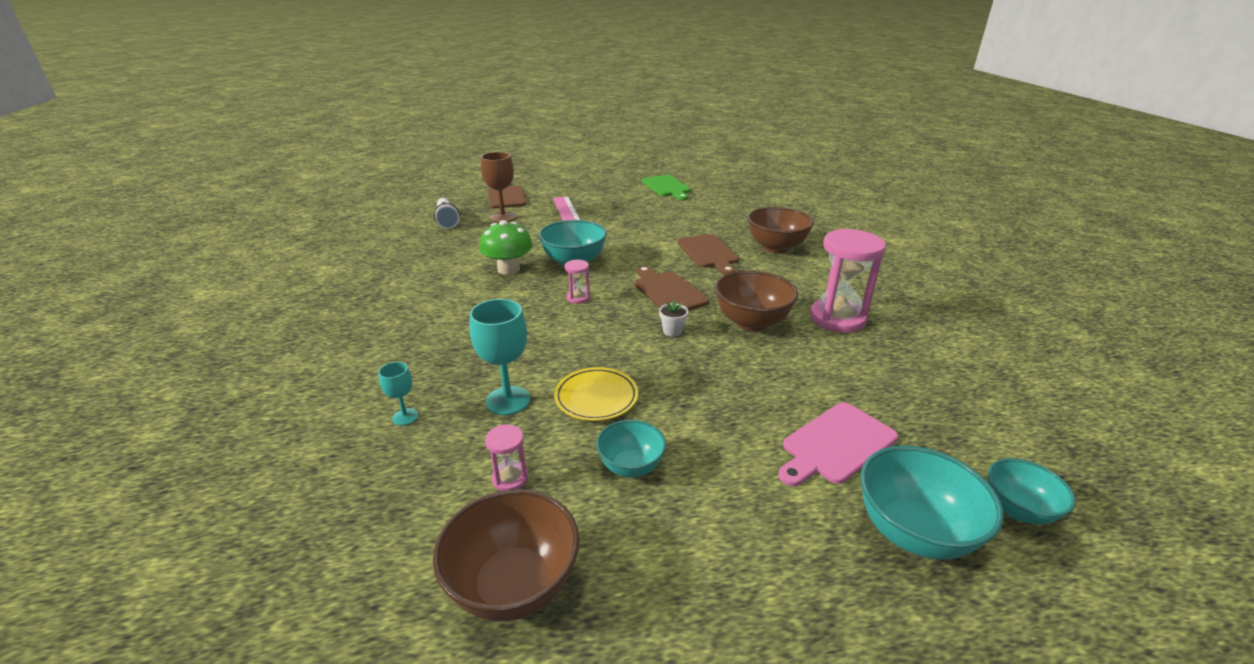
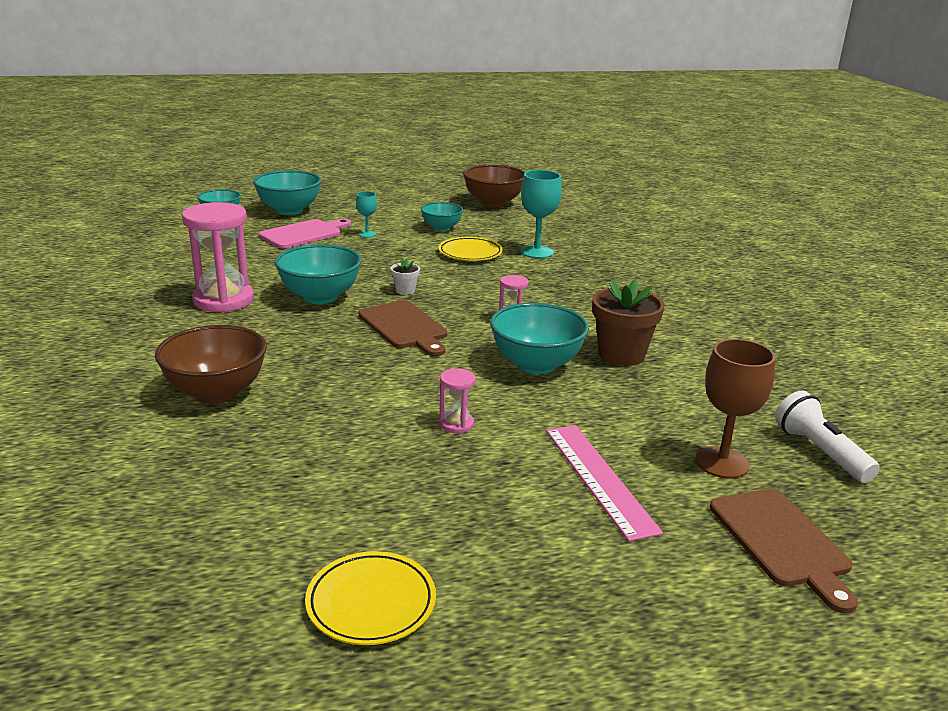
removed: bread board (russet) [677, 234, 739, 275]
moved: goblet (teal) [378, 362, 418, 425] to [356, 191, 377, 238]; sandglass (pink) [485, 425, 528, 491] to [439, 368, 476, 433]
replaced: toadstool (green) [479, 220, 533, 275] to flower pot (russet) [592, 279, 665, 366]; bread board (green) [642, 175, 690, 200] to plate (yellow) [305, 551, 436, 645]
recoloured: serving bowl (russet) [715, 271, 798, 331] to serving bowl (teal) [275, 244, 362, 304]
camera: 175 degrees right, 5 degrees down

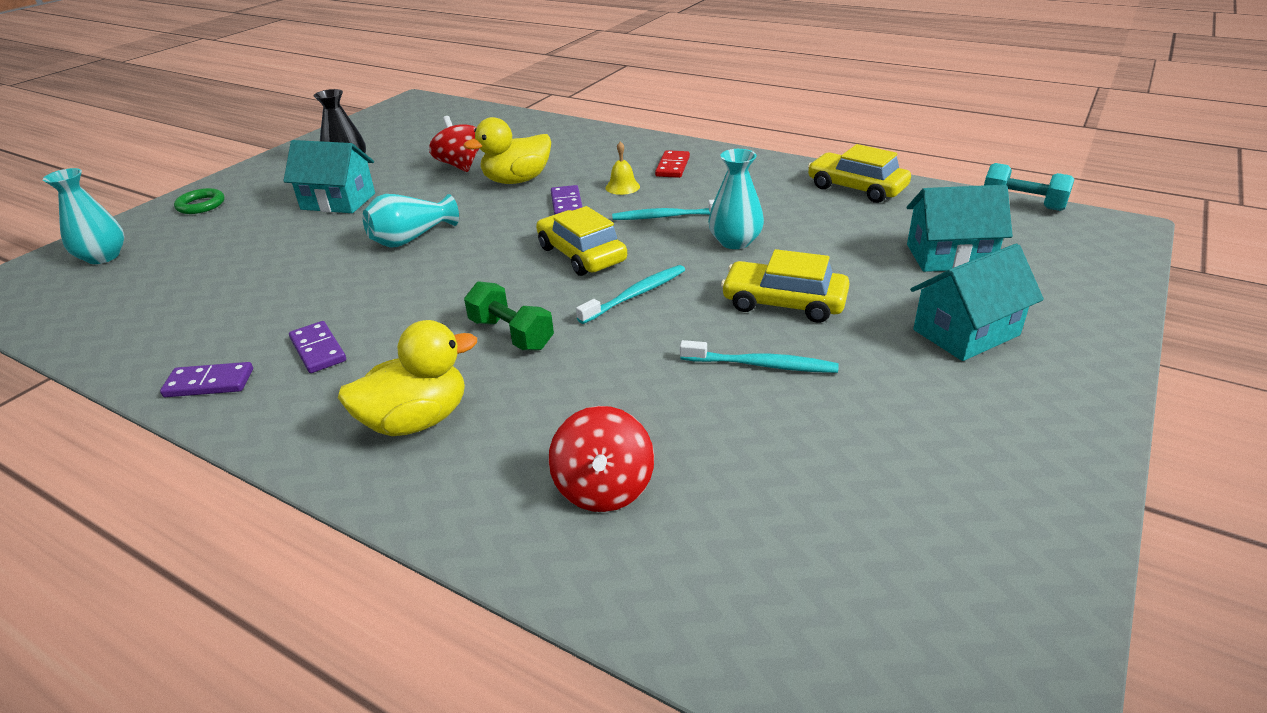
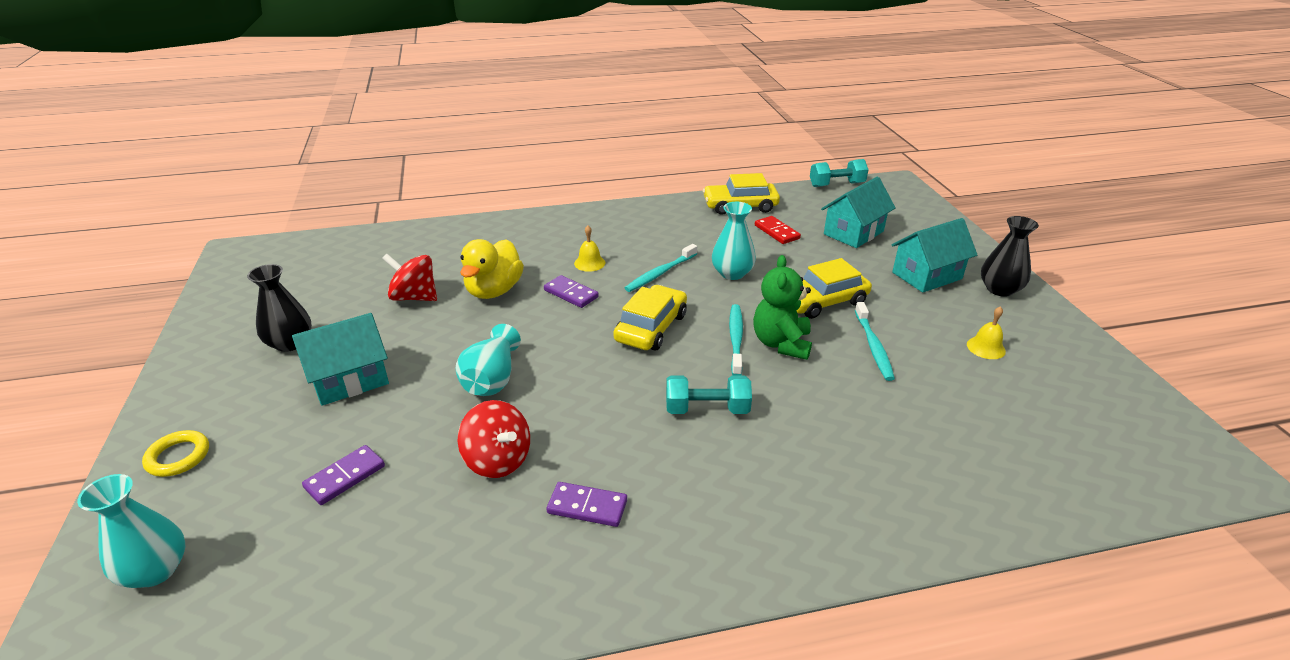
removed: duck (yellow) [338, 320, 477, 436]
added: teddy bear (green) [753, 255, 812, 360]; bell (yellow) [967, 306, 1006, 359]; flower vase (black) [981, 216, 1039, 297]
moved: domino (purple) [160, 362, 253, 397] to [302, 445, 385, 505]; spinning top (scarlet) [548, 406, 654, 512] to [458, 400, 530, 478]; domino (scarlet) [655, 150, 690, 178] to [755, 216, 801, 244]
recoloured: ring (green) [174, 188, 224, 214] to ring (yellow) [142, 430, 209, 477]; free weight (green) [464, 281, 554, 350] to free weight (teal) [666, 375, 752, 414]
turned: car (yellow) [536, 206, 627, 276] = [613, 285, 687, 351] 105 degrees clockwise; toothbrush (teal) [680, 340, 839, 373] = [855, 302, 895, 381] 120 degrees clockwise; cottage (teal) [910, 243, 1044, 361] = [891, 218, 978, 293] 45 degrees clockwise
camera: 45 degrees left, 0 degrees up

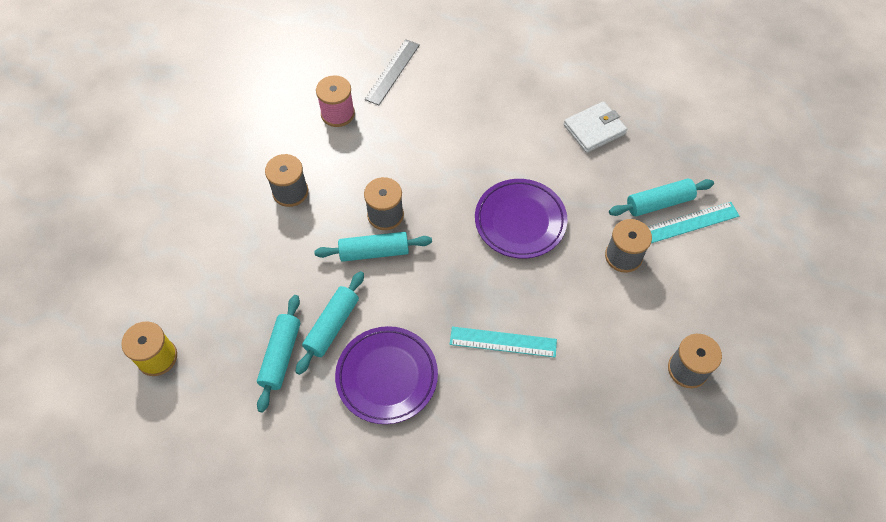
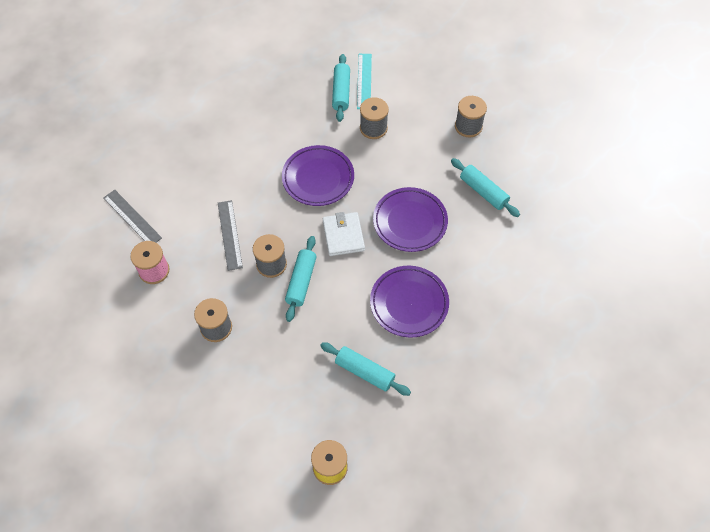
added: ruler (ash-grey) [218, 200, 243, 271]
moved: dough roller (teal) [295, 271, 364, 375] to [451, 158, 520, 217]; billfold (snow-white) [564, 101, 627, 153] to [323, 212, 365, 256]
replaced: ruler (teal) [450, 327, 557, 357] to plate (purple) [373, 187, 448, 252]
camera: 70 degrees left, 0 degrees up

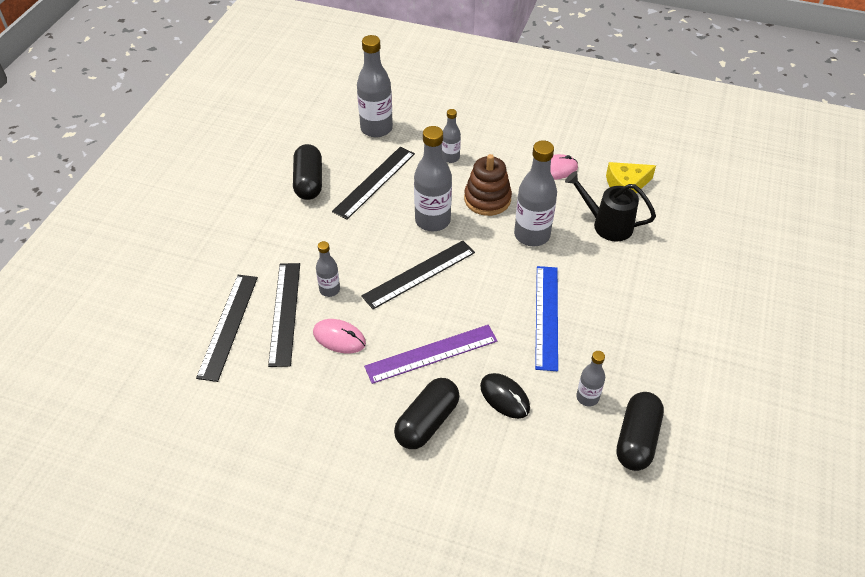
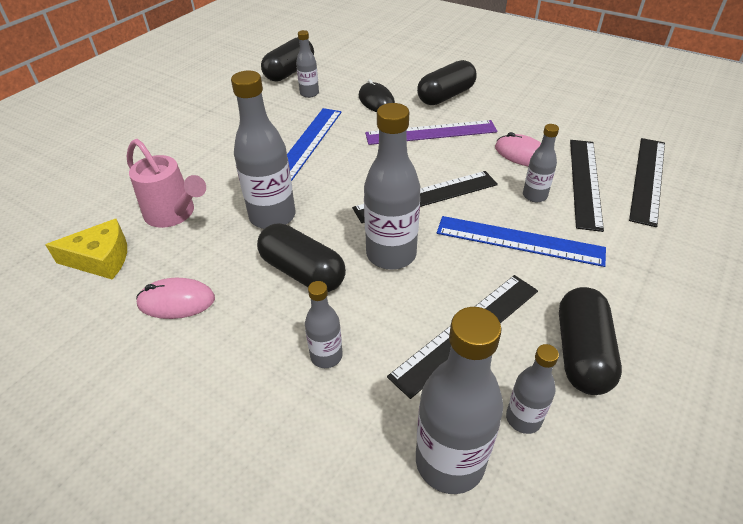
added: ruler (royal blue) [437, 216, 606, 267]; bottle (ash-grey) [506, 344, 559, 434]
replaced: stacking toy (russet) [464, 154, 512, 216] to capsule (black) [257, 223, 346, 292]
recoloured: watering pot (black) [565, 171, 656, 241] to watering pot (pink) [127, 139, 206, 228]
camera: 165 degrees left, 5 degrees down

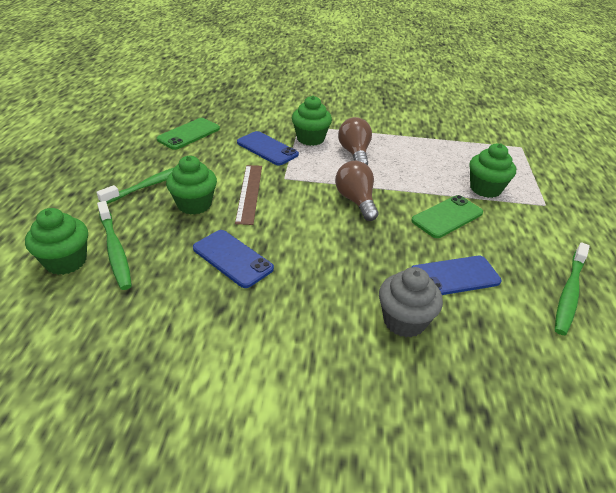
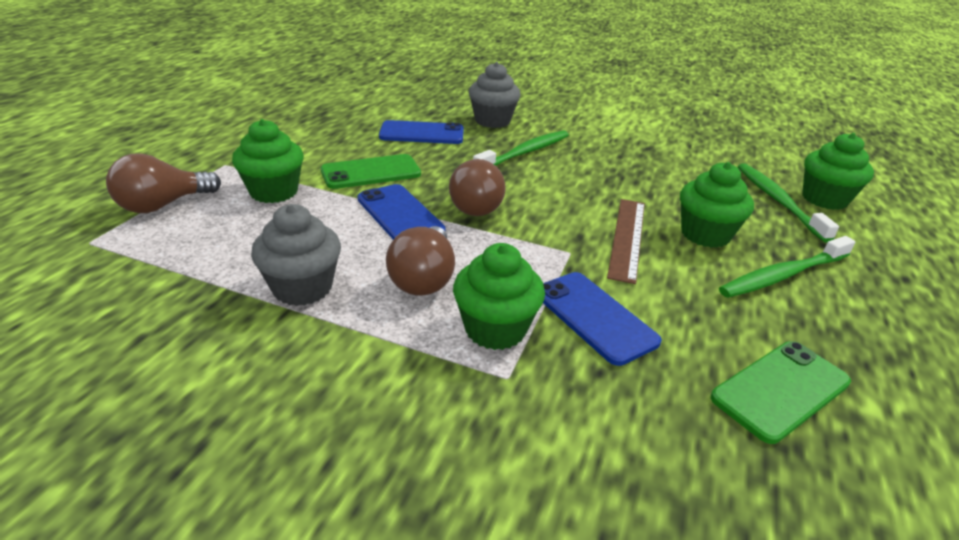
added: light bulb (russet) [106, 153, 221, 213]; cupcake (ash-grey) [251, 204, 341, 306]
moved: mobile phone (royal blue) [193, 230, 274, 288] to [358, 184, 446, 240]; toothbrush (green) [555, 243, 590, 335] to [473, 131, 569, 166]
camera: 165 degrees left, 5 degrees down

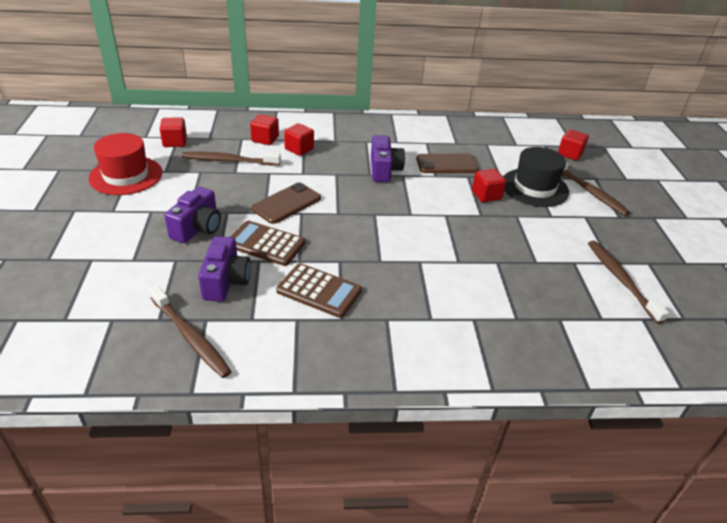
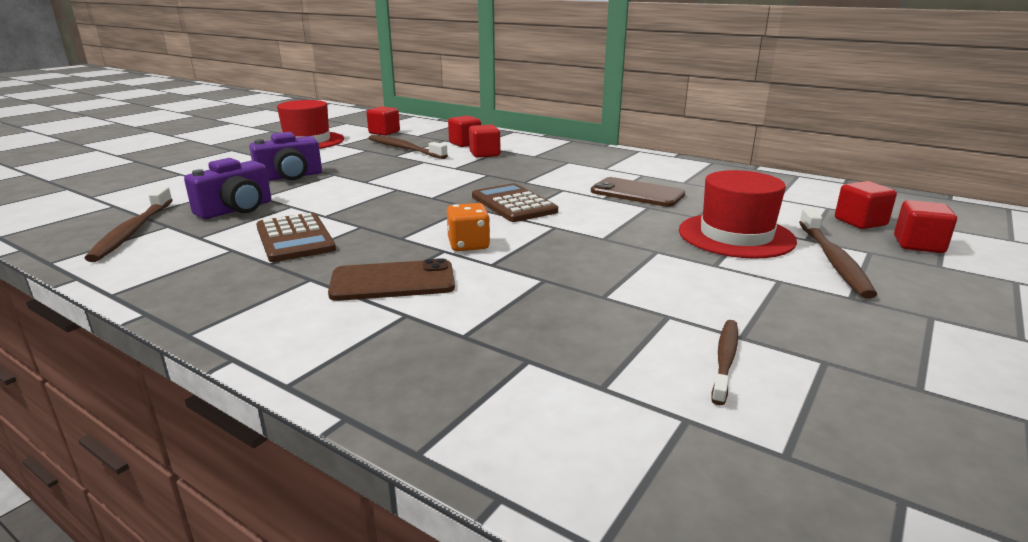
removed: compact camera (purple) [371, 135, 405, 182]
added: die (orange-coloured) [447, 203, 490, 251]
moved: calculator (russet) [231, 220, 306, 266] to [472, 183, 558, 222]; mobile phone (russet) [251, 182, 321, 224] to [328, 258, 455, 301]; solid cube (scarlet) [472, 169, 506, 202] to [894, 200, 957, 253]
recoloured: tall hat (black) [503, 147, 569, 207] to tall hat (scarlet) [679, 170, 797, 259]
resized: toothbrush (russet) [588, 241, 669, 324] = [711, 320, 738, 405] x0.62
camera: 40 degrees right, 15 degrees down

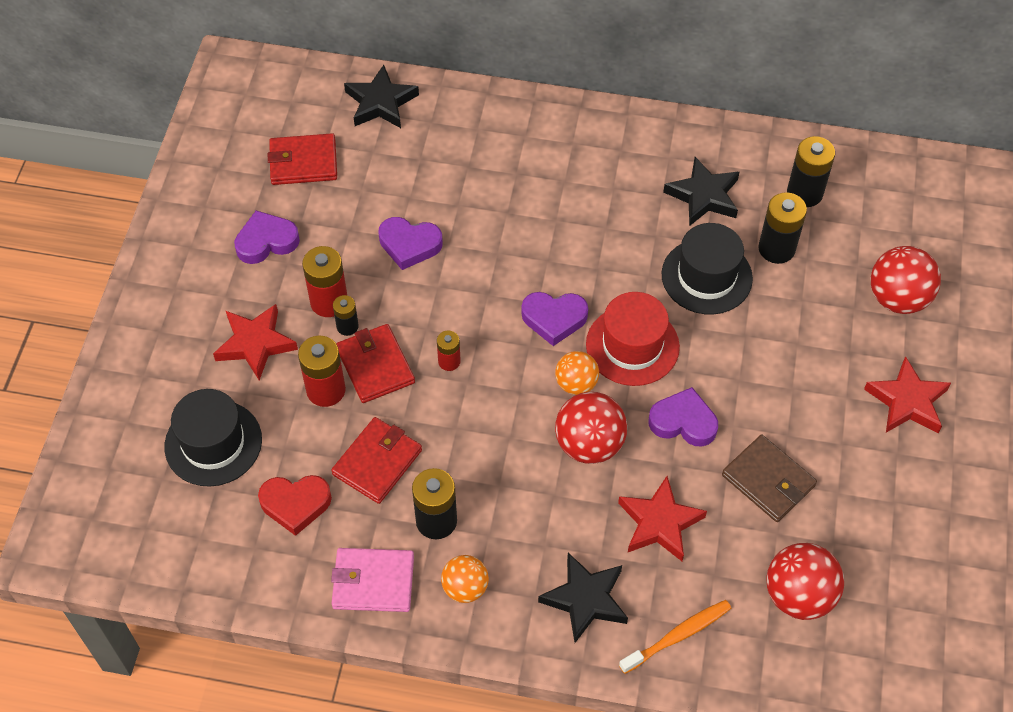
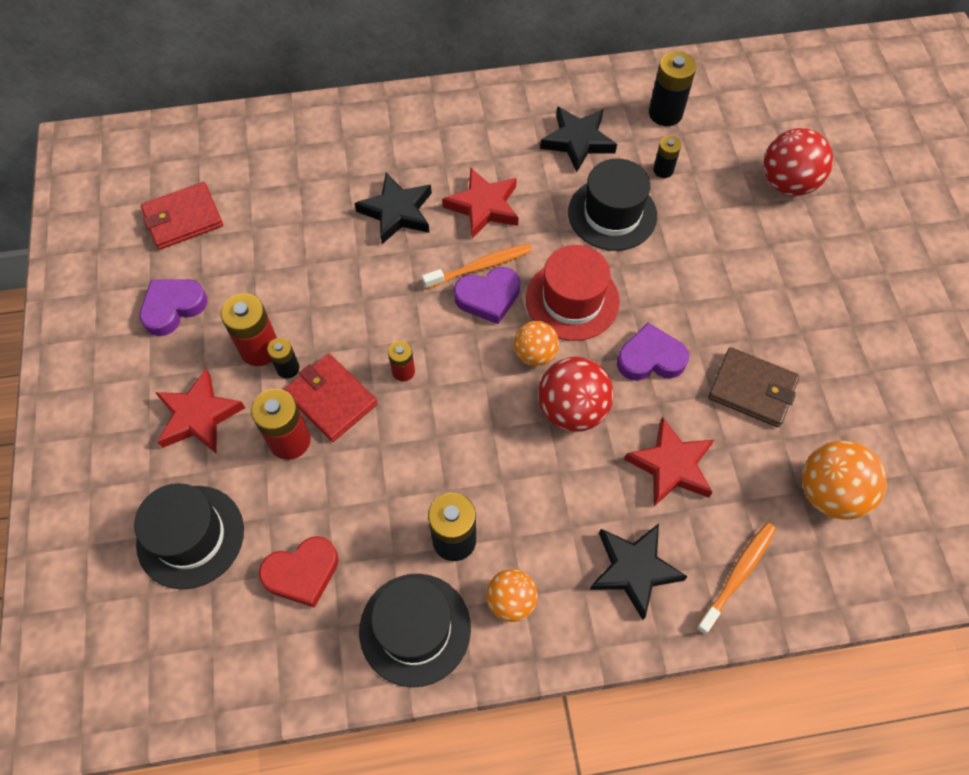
removed: billfold (scarlet) [331, 417, 422, 504]; heart (purple) [378, 217, 443, 270]
added: toothbrush (orange-coloured) [422, 244, 532, 289]
moved: five-pointed star (black) [344, 65, 419, 128] to [354, 173, 432, 244]; five-pointed star (scarlet) [864, 356, 951, 433] to [442, 167, 519, 239]
replaced: billfold (pink) [331, 548, 414, 612] to tall hat (black) [359, 574, 471, 687]
recoloured: play ball (scarlet) [766, 543, 844, 620] to play ball (orange-coloured) [802, 441, 887, 520]
resized: power cell (black) [758, 193, 807, 264] = [653, 136, 681, 178] x0.58
camera: 20 degrees left, 5 degrees up

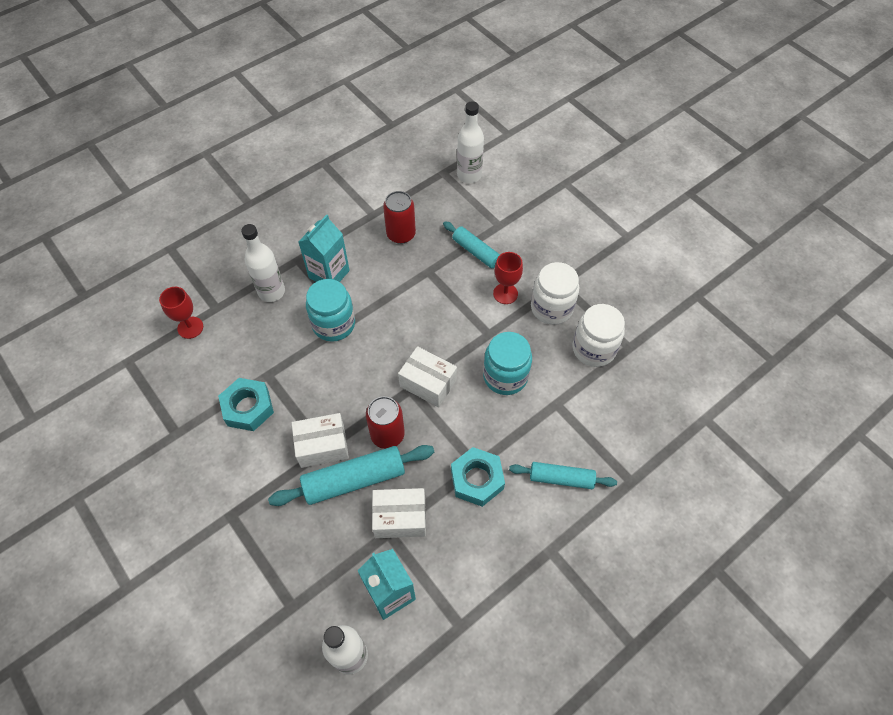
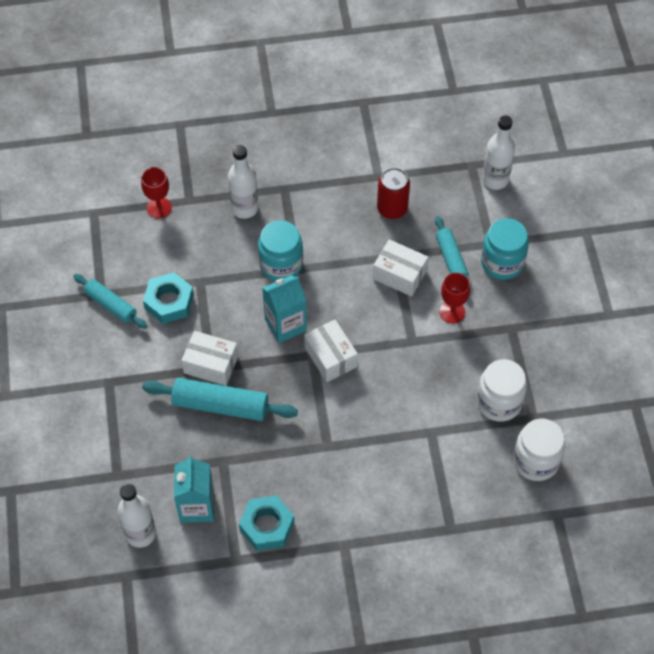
removed: can (scarlet) [366, 396, 405, 449]
moved: milk carton (teal) [299, 215, 350, 282] to [263, 275, 307, 343]; box (snow-white) [372, 488, 426, 538] to [373, 239, 428, 296]; hex nut (teal) [451, 447, 505, 507] to [239, 495, 294, 551]; jar (teal) [483, 332, 532, 395] to [481, 218, 529, 280]; dough roller (teal) [509, 462, 617, 489] to [73, 274, 147, 329]; jar (snow-white) [531, 262, 579, 325] to [513, 419, 565, 481]
camera: 30 degrees right, 0 degrees up

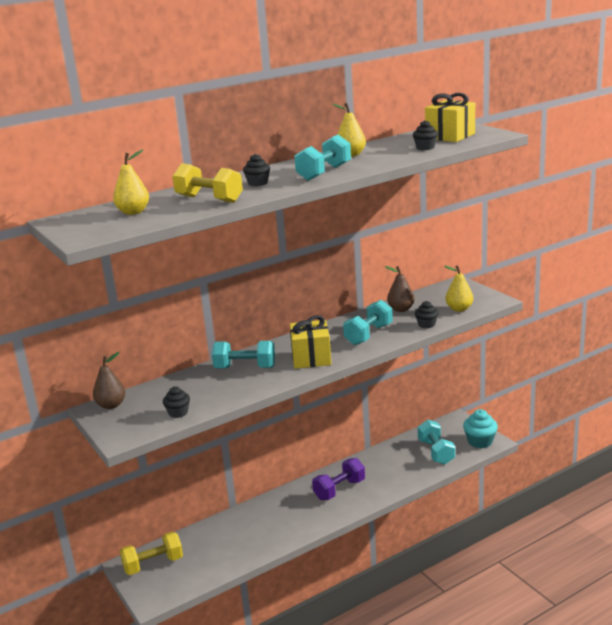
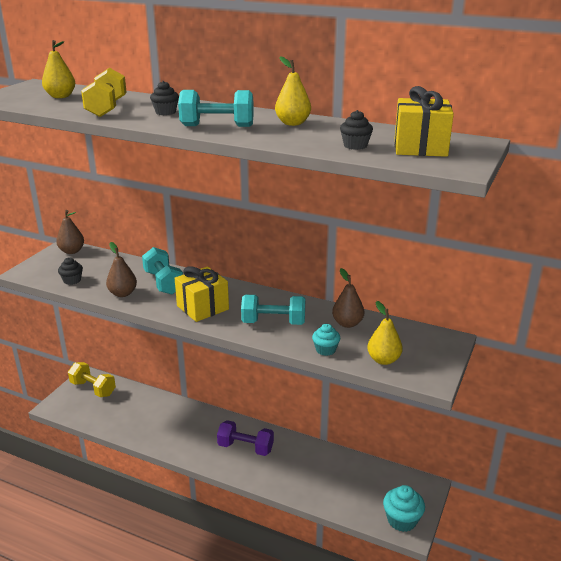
removed: free weight (teal) [418, 420, 455, 465]
added: pear fruit (russet) [106, 242, 137, 297]
recoloured: cupcake (black) [415, 301, 439, 328] to cupcake (teal) [312, 324, 340, 356]
camera: 55 degrees right, 5 degrees up

